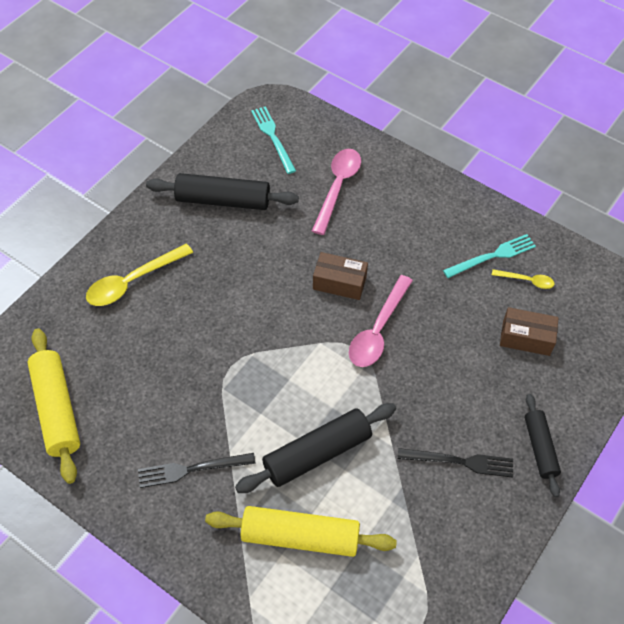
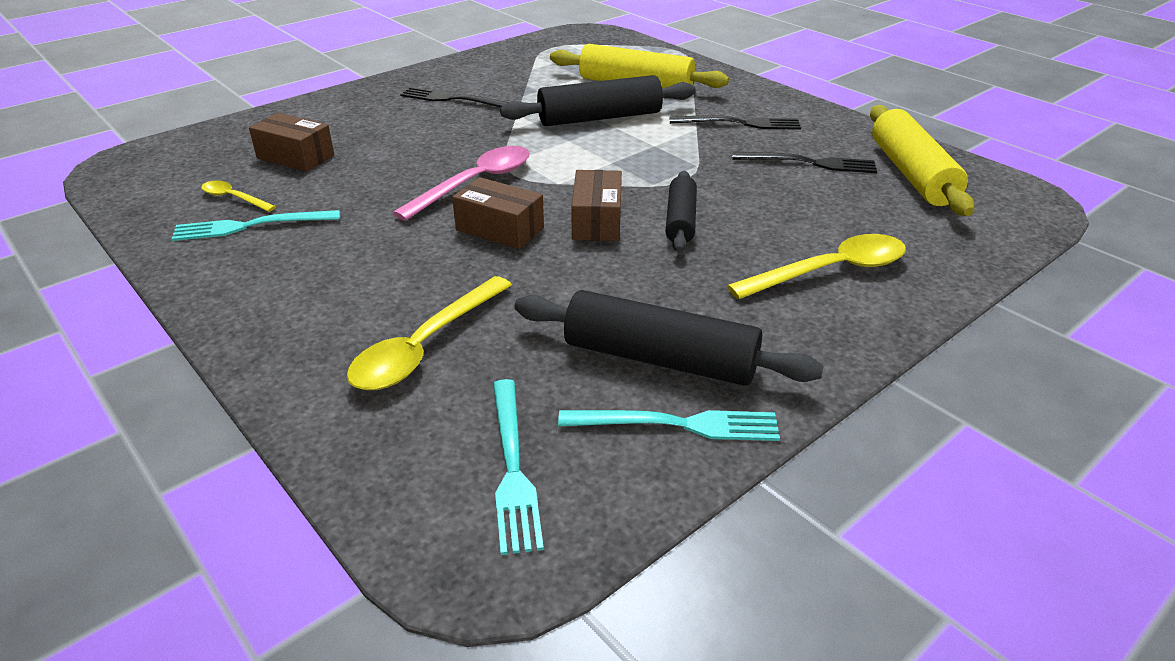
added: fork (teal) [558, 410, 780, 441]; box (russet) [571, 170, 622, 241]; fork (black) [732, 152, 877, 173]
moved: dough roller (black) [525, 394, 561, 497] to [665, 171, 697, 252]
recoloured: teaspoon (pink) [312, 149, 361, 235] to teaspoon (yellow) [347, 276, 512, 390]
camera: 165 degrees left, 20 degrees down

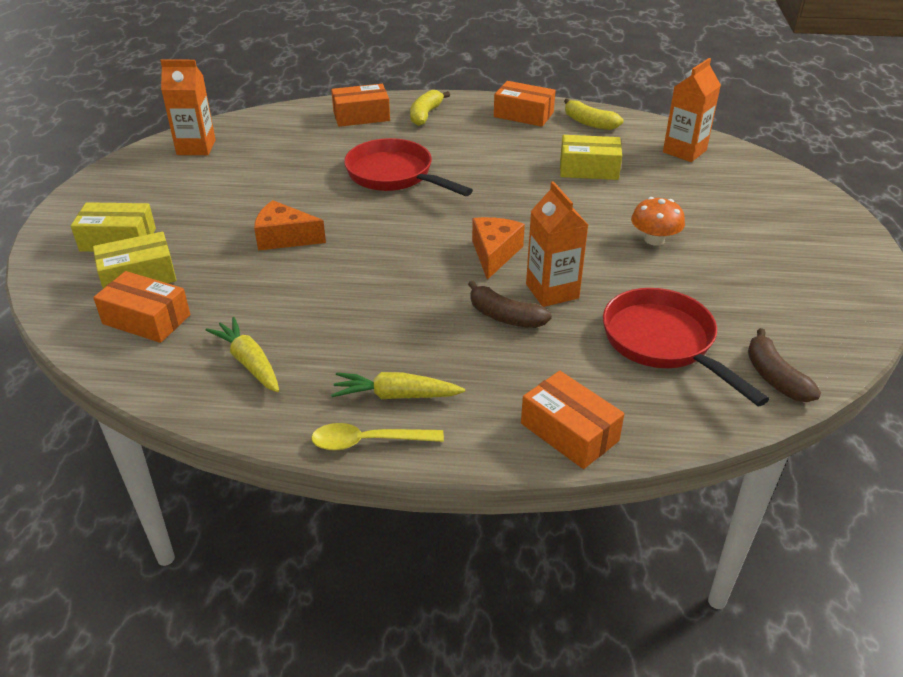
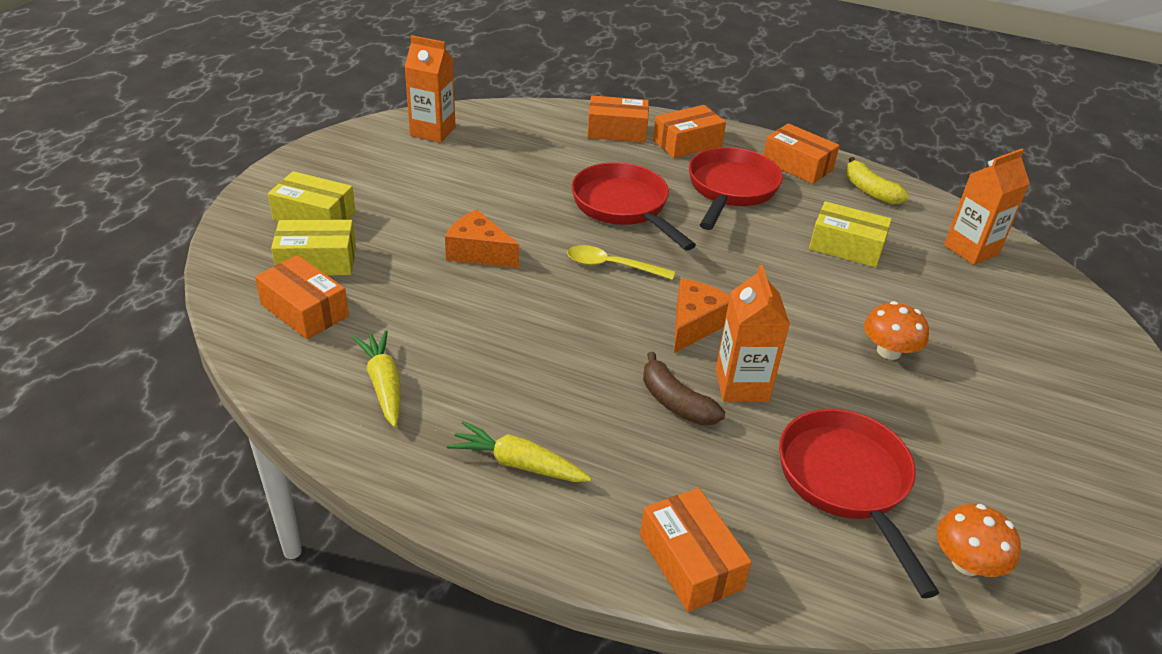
added: frying pan (scarlet) [689, 147, 783, 230]
moved: teaspoon (yellow) [311, 423, 444, 451] to [567, 245, 675, 280]
replaced: toy banana (yellow) [410, 90, 450, 126] to box (orange-coloured) [653, 105, 726, 158]; toy banana (russet) [748, 328, 821, 402] to toadstool (orange-coloured) [937, 504, 1021, 577]
camera: 15 degrees right, 0 degrees up

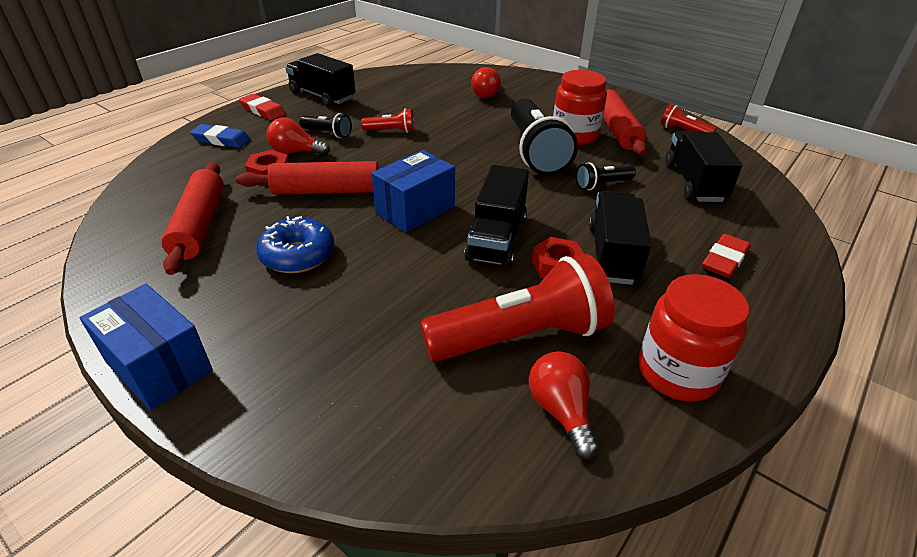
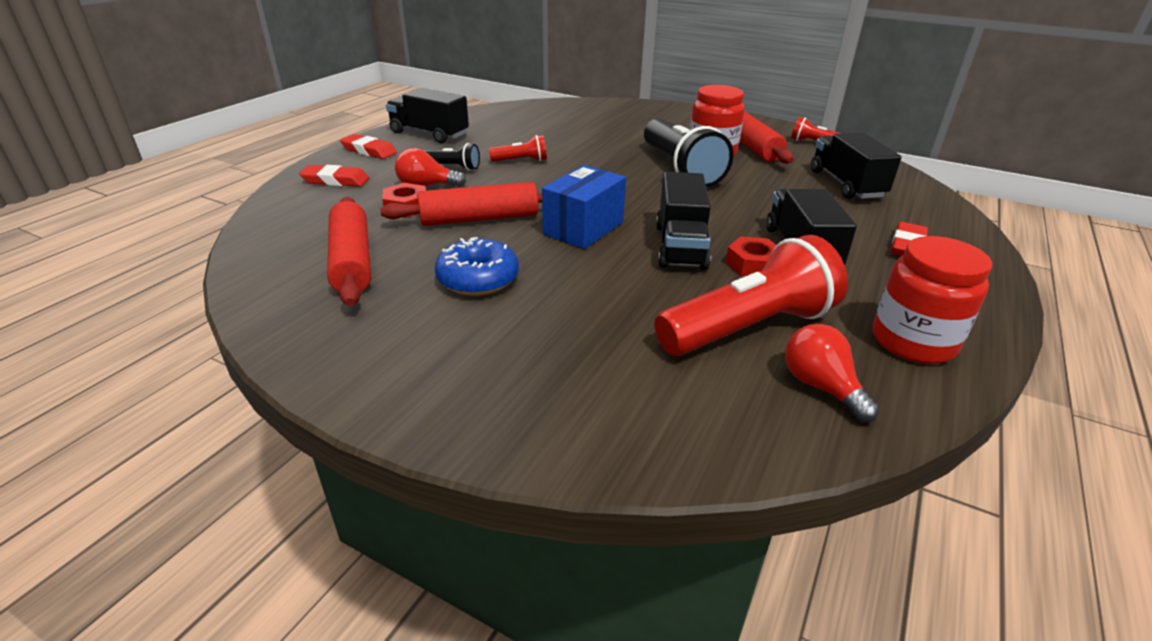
removed: box (royal blue) [80, 284, 213, 411]; light bulb (scarlet) [471, 67, 501, 98]; pocket torch (black) [576, 162, 636, 190]
recoloured: gum eraser (royal blue) [190, 124, 251, 148] to gum eraser (scarlet) [299, 165, 369, 187]
camera: 10 degrees left, 5 degrees down

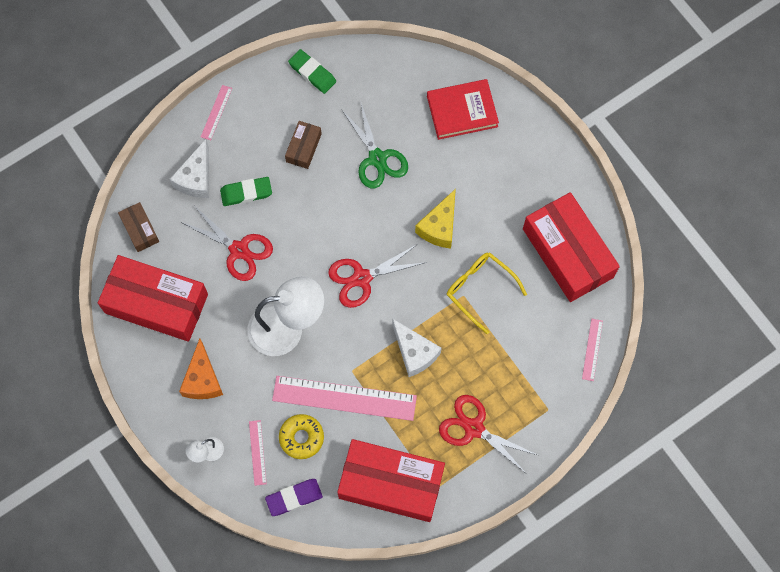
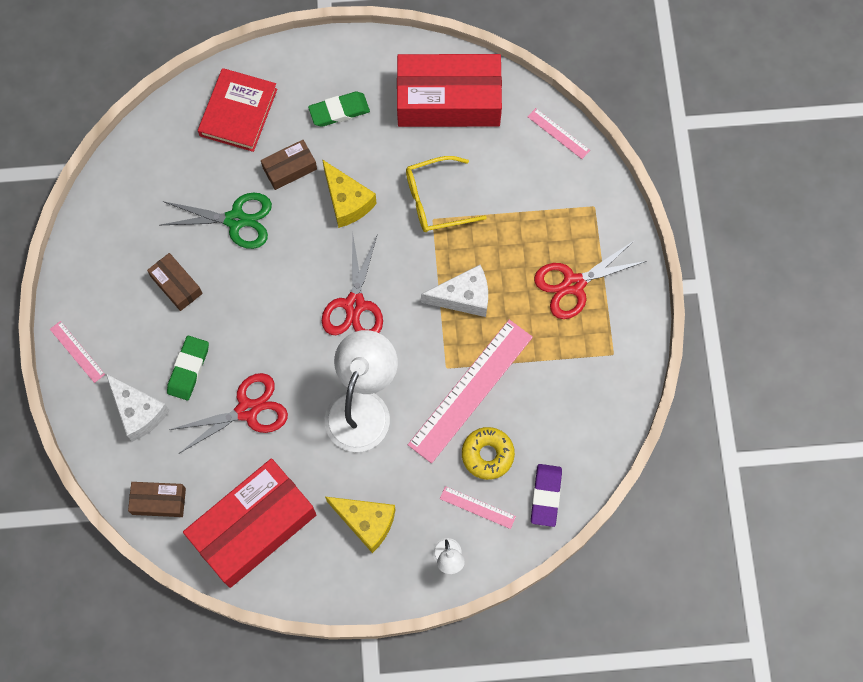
removed: box (scarlet) [337, 439, 445, 522]
added: box (russet) [261, 140, 317, 190]
moved: gum eraser (green) [288, 49, 336, 94] to [308, 92, 370, 127]
recoloured: cheese (orange-coloured) [179, 338, 223, 399] to cheese (yellow) [325, 497, 395, 553]
camera: 60 degrees left, 0 degrees up

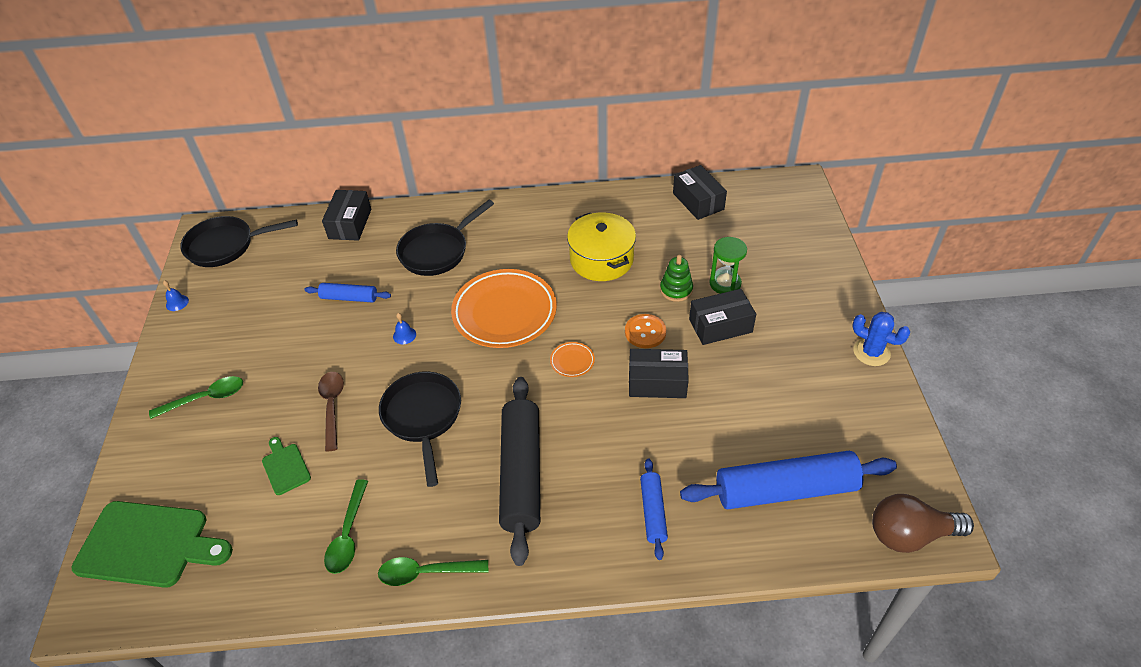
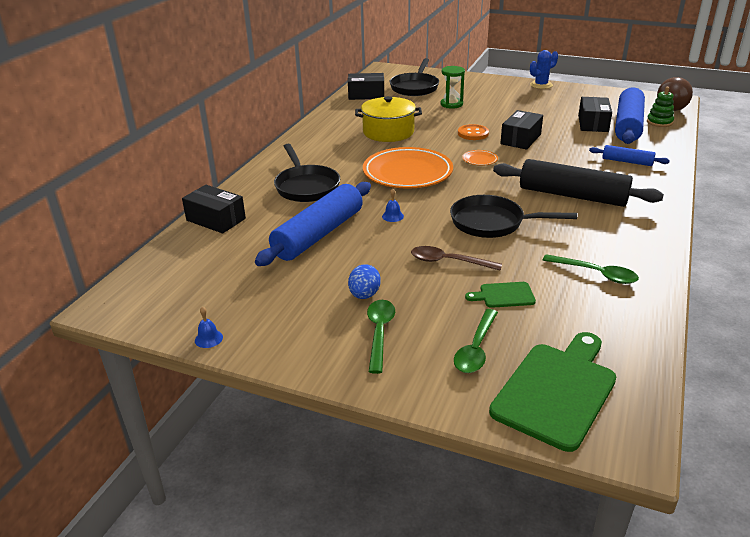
added: egg shape (royal blue) [348, 264, 381, 299]
moved: frying pan (black) [180, 216, 298, 267] to [390, 58, 439, 96]; teaspoon (green) [378, 557, 488, 586] to [454, 309, 498, 373]; stacking toy (green) [660, 255, 693, 302] to [647, 87, 674, 127]; box (black) [689, 289, 756, 345] to [578, 97, 612, 132]
resized: dough roller (royal blue) [305, 283, 391, 303] = [255, 182, 371, 266] x1.98
camera: 65 degrees left, 15 degrees down

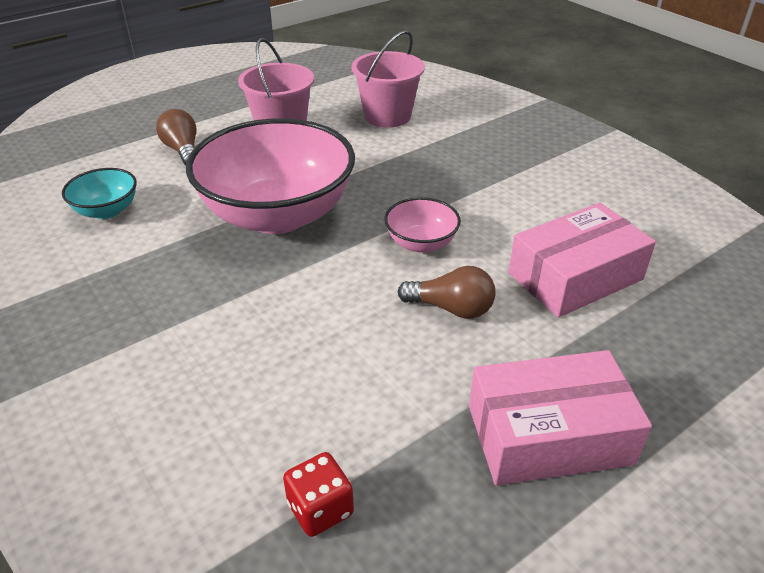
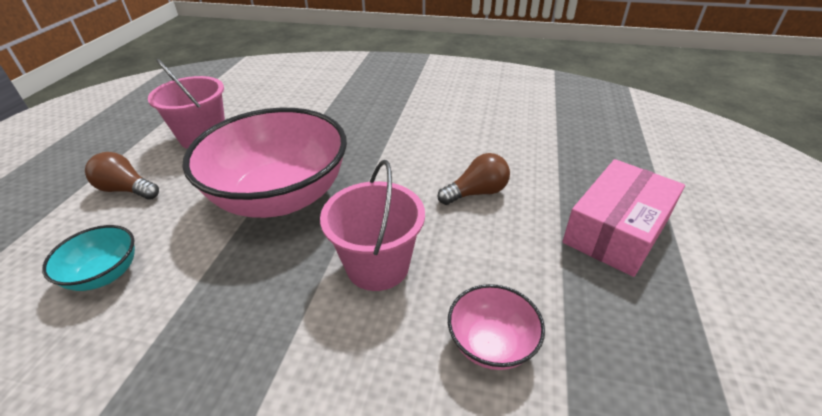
removed: die (scarlet) [283, 452, 354, 537]; box (pink) [508, 203, 656, 317]
moved: pail (pink) [351, 30, 425, 128] to [320, 160, 425, 291]; serving bowl (pink) [384, 197, 461, 253] to [448, 284, 545, 370]
camera: 40 degrees left, 0 degrees up

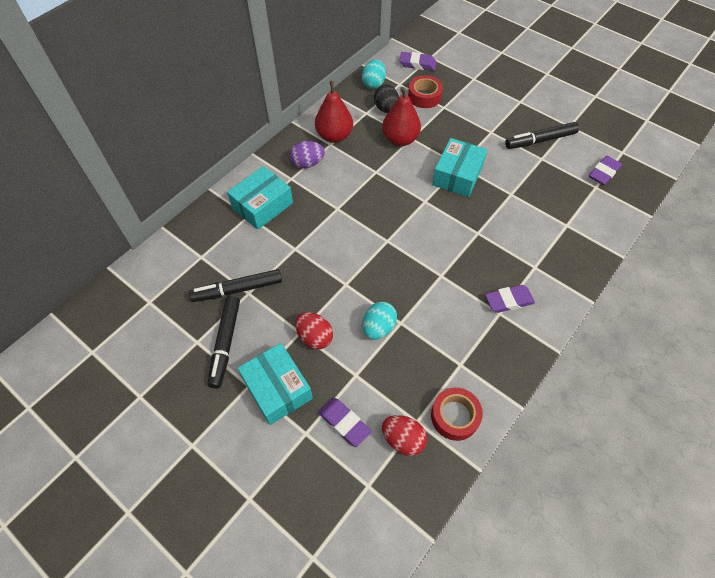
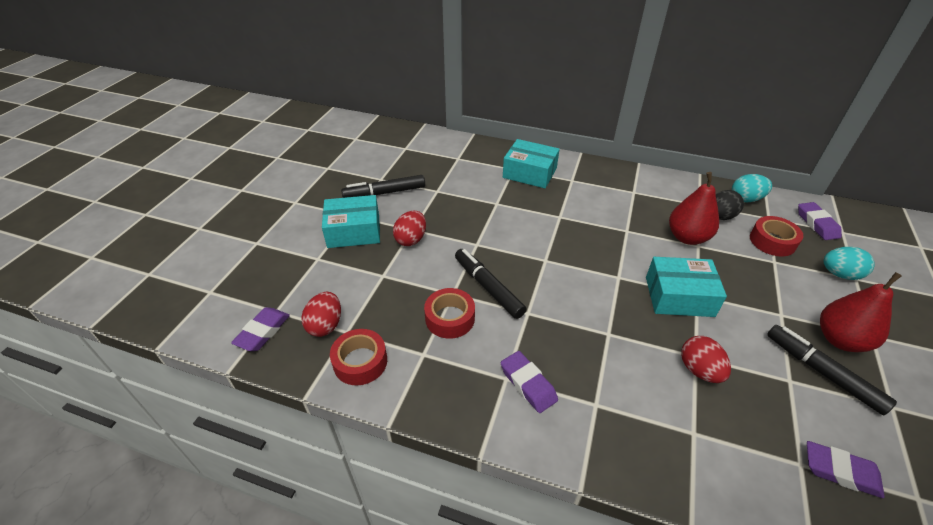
removed: egg shape (purple) [290, 141, 325, 168]
added: sticky tape (scarlet) [424, 288, 475, 339]; egg shape (scarlet) [681, 336, 731, 383]
moved: felt pen (black) [189, 269, 282, 302] to [455, 249, 527, 319]; pear fruit (scarlet) [315, 81, 353, 143] to [820, 272, 902, 352]; gum eraser (purple) [318, 398, 371, 447] to [231, 307, 290, 351]; egg shape (teal) [363, 302, 397, 340] to [824, 247, 875, 280]
turned: box (teal) [238, 343, 313, 425] = [322, 195, 380, 248] 45 degrees clockwise
camera: 70 degrees right, 15 degrees down

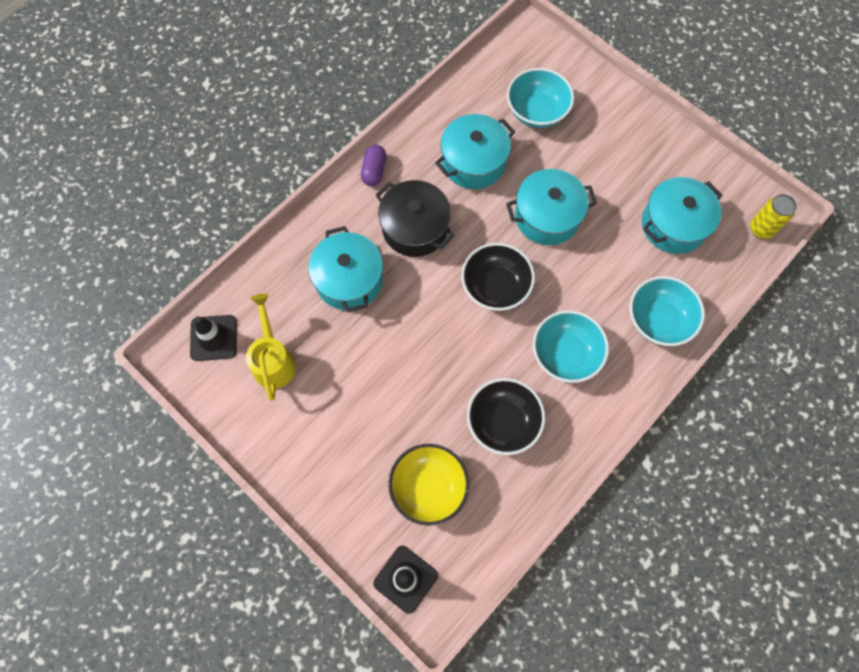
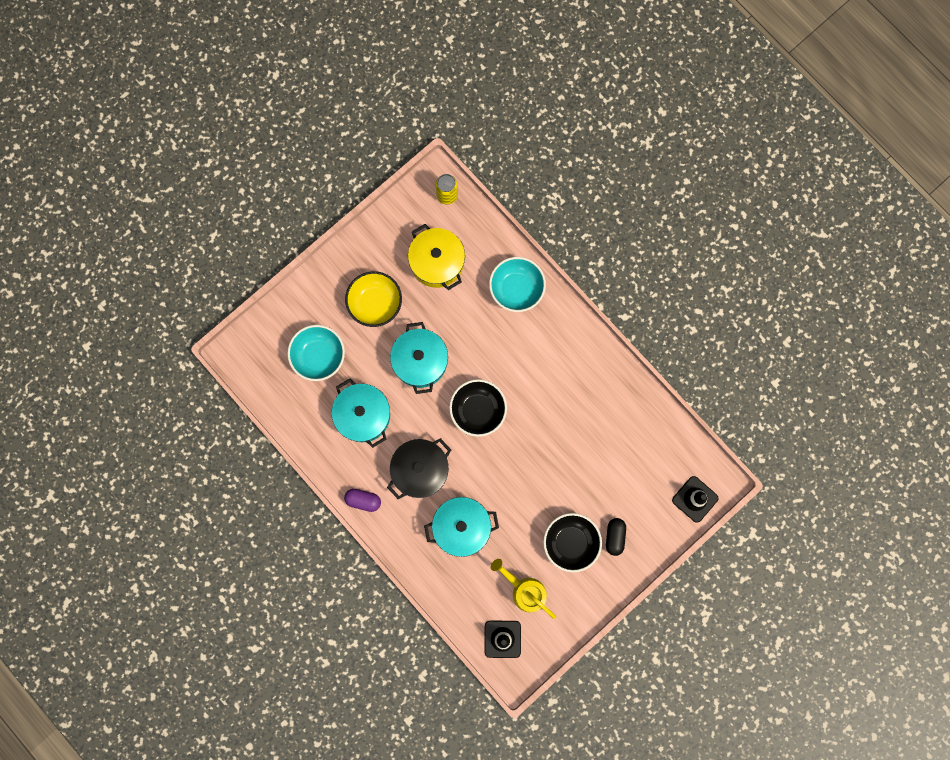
removed: serving bowl (teal) [533, 310, 609, 383]
added: capsule (black) [606, 518, 626, 556]
moved: serving bowl (yellow) [388, 444, 469, 526] to [345, 271, 402, 327]; serving bowl (black) [467, 378, 545, 455] to [543, 513, 602, 572]
recoloured: pot (teal) [642, 177, 722, 254] to pot (yellow) [408, 224, 465, 290]
turned: watering pot (yellow) [246, 294, 296, 401] = [491, 559, 556, 619] 45 degrees clockwise
camera: 85 degrees left, 10 degrees up

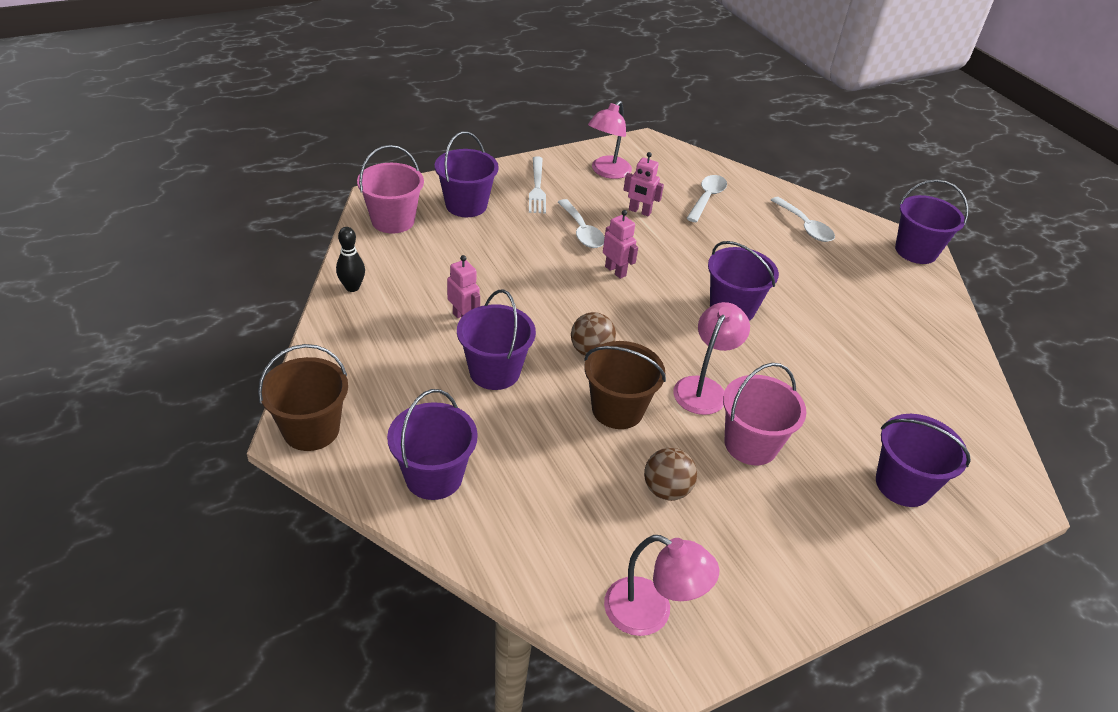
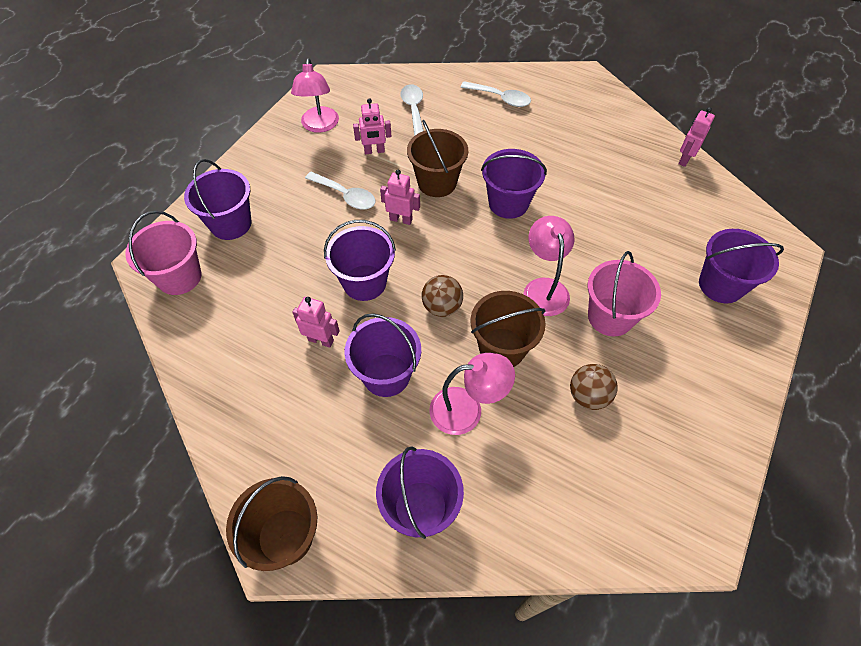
removed: tenpin (black) [336, 227, 365, 292]; fork (snow-white) [529, 156, 546, 214]
added: pail (russet) [407, 120, 468, 197]; robot (pink) [678, 107, 715, 167]
moved: desk lamp (pink) [604, 535, 719, 636] to [430, 353, 515, 435]; pail (purple) [895, 179, 968, 264] to [324, 220, 396, 301]
camera: 30 degrees left, 15 degrees up

